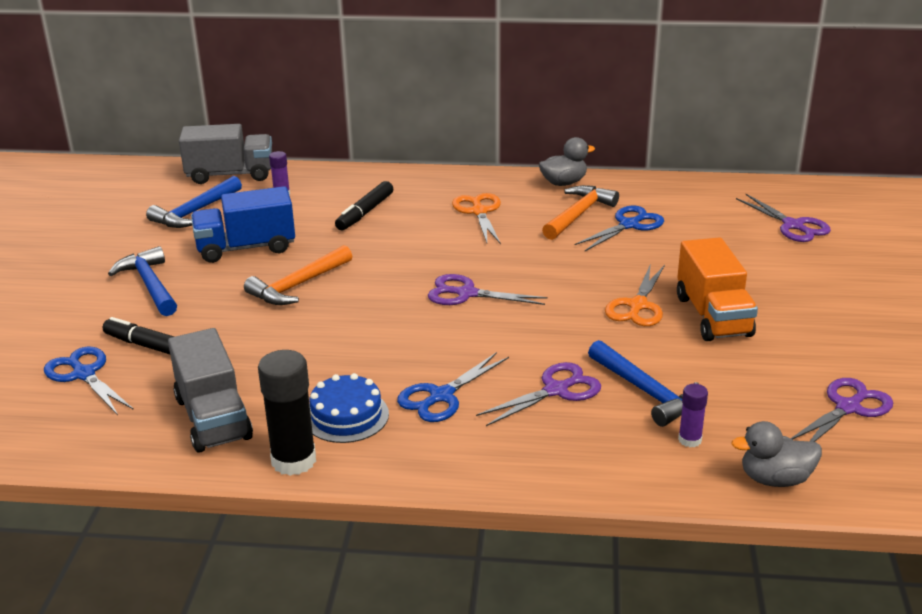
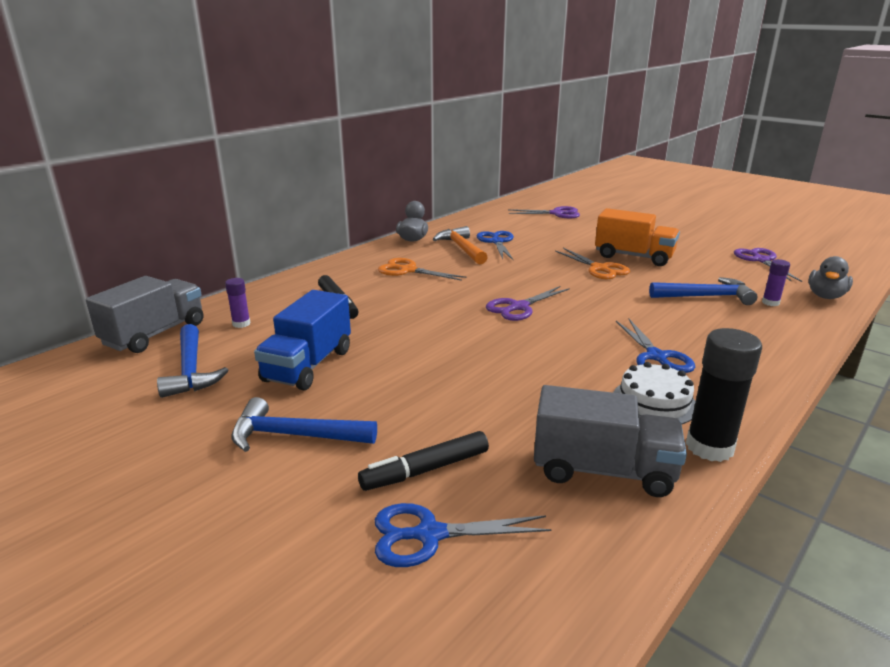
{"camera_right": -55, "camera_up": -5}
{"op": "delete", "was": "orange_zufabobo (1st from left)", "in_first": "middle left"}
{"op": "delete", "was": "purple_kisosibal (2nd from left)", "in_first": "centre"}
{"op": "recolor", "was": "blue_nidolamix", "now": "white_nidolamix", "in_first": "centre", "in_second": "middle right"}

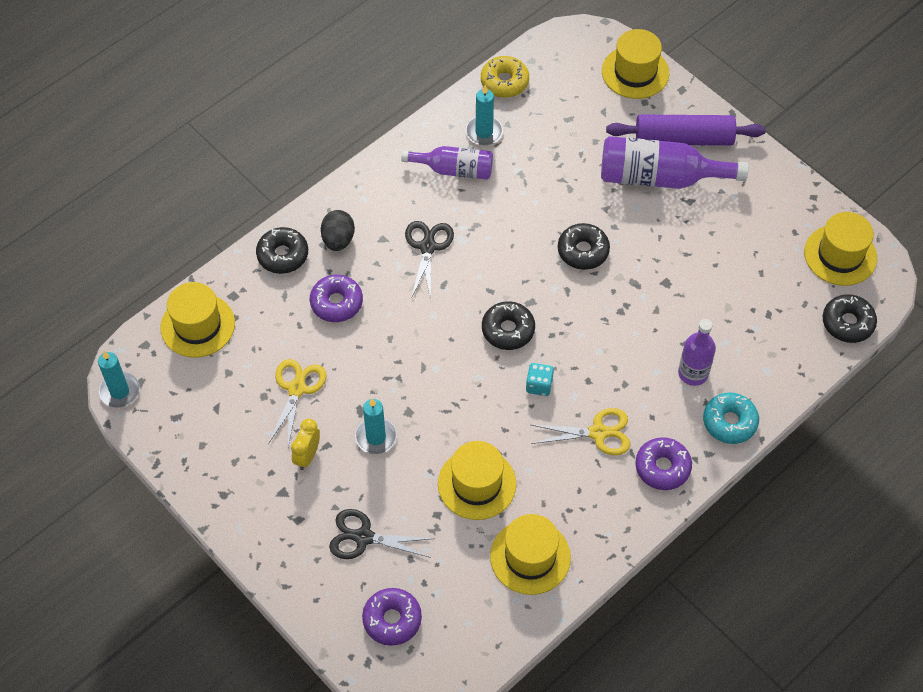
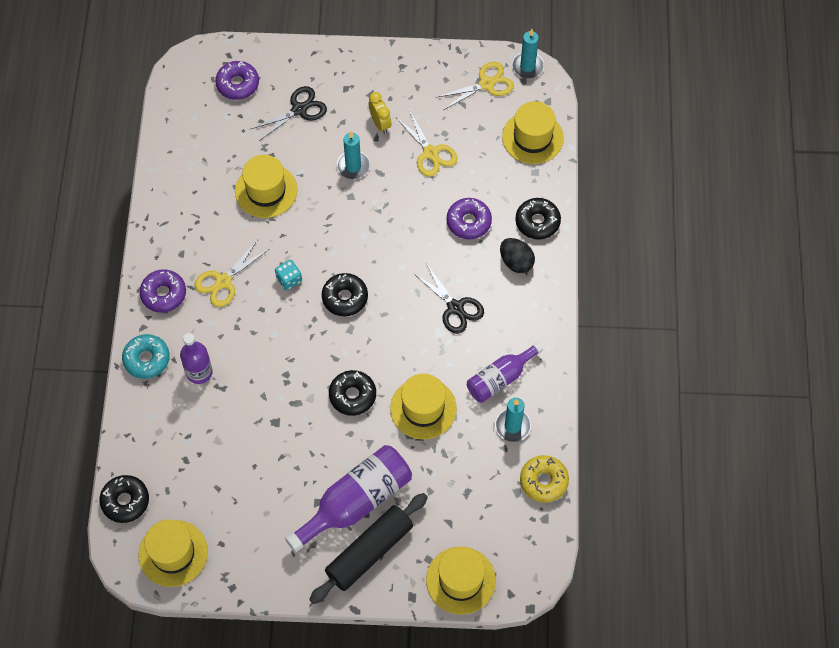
{"camera_right": 135, "camera_up": 5}
{"op": "recolor", "was": "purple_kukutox", "now": "black_kukutox", "in_first": "top right", "in_second": "bottom centre"}
{"op": "move", "was": "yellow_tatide (3rd from left)", "in_first": "bottom centre", "in_second": "centre"}
{"op": "insert", "now": "yellow_kisosibal (3rd from left)", "in_second": "top centre"}

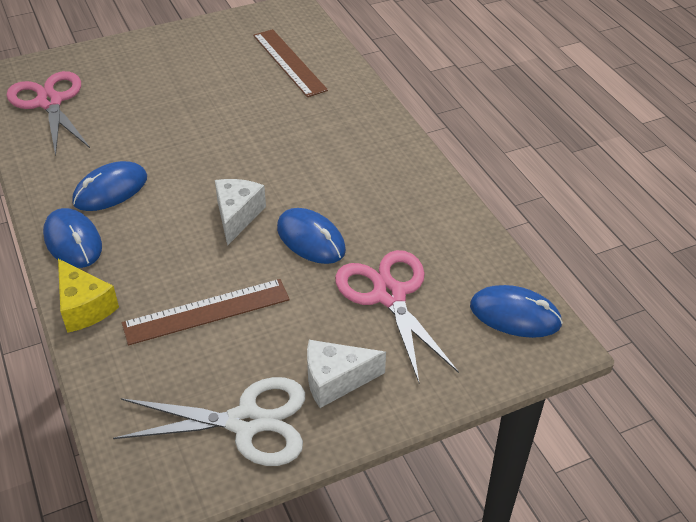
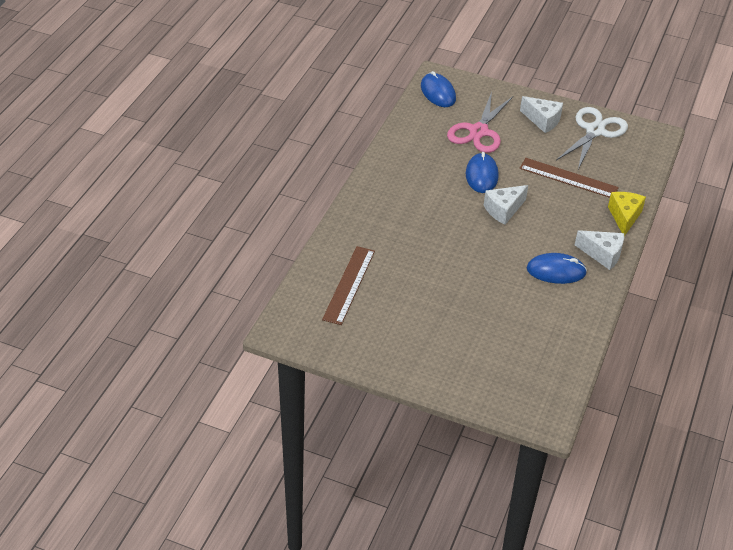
{"camera_right": -135, "camera_up": 0}
{"op": "delete", "was": "pink_kisosibal (1st from left)", "in_first": "top left"}
{"op": "replace", "was": "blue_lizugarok (1st from left)", "now": "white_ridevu (3rd from left)", "in_first": "middle left", "in_second": "middle right"}
{"op": "rotate", "was": "white_kisosibal", "in_first": "bottom left", "in_second": "top right", "clockwise": 75}

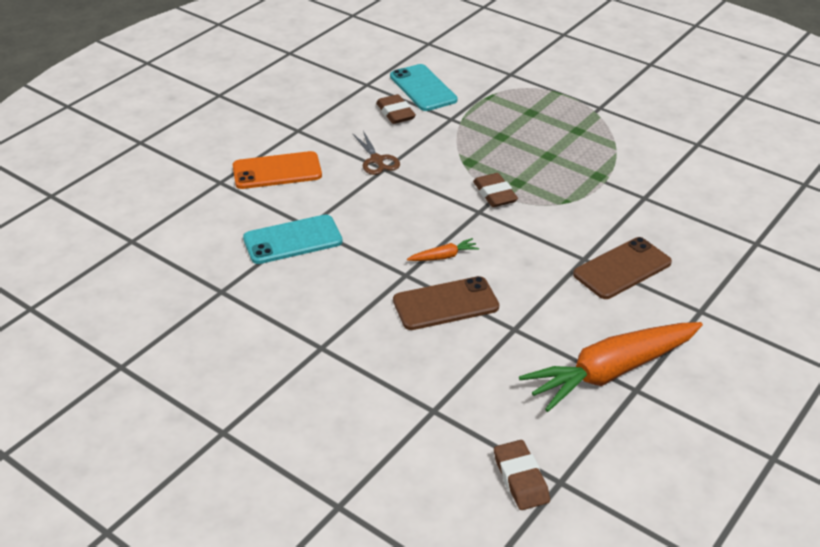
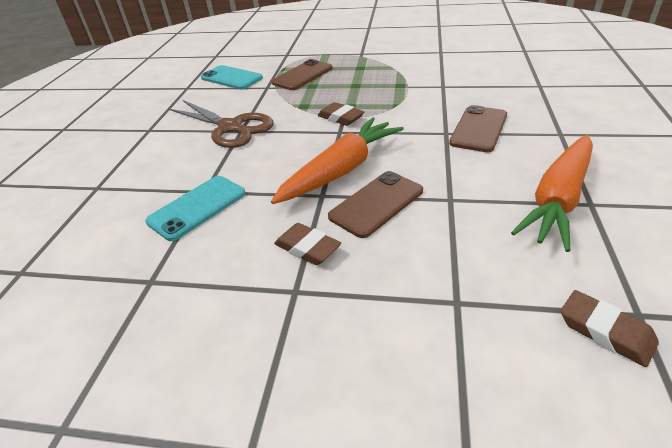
{"camera_right": -25, "camera_up": 0}
{"op": "move", "was": "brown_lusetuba (1st from left)", "in_first": "top centre", "in_second": "centre"}
{"op": "resize", "was": "brown_kisosibal", "in_first": "top centre", "in_second": "top left", "ratio": 1.95}
{"op": "delete", "was": "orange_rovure", "in_first": "top centre"}
{"op": "resize", "was": "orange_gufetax (1st from left)", "in_first": "centre", "in_second": "centre", "ratio": 2.49}
{"op": "insert", "now": "brown_rovure (1st from left)", "in_second": "top centre"}

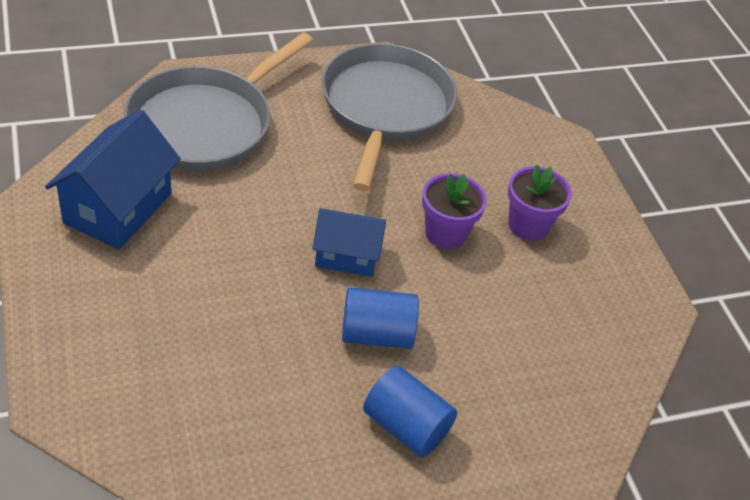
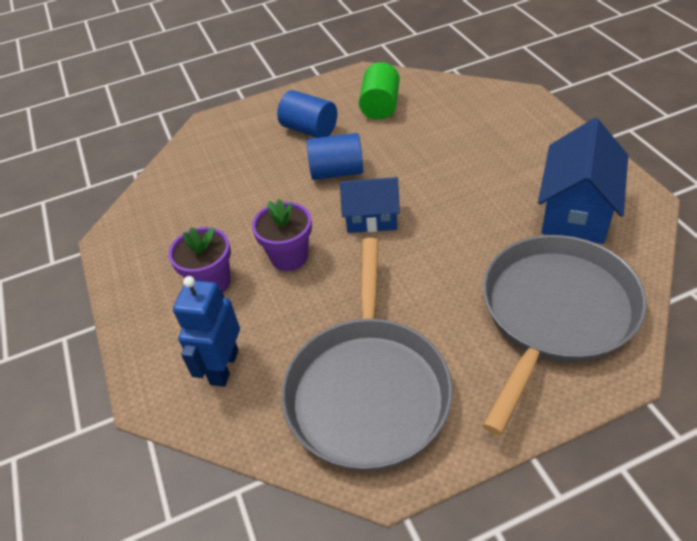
{"camera_right": -175, "camera_up": 0}
{"op": "insert", "now": "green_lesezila", "in_second": "top centre"}
{"op": "insert", "now": "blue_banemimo", "in_second": "middle left"}

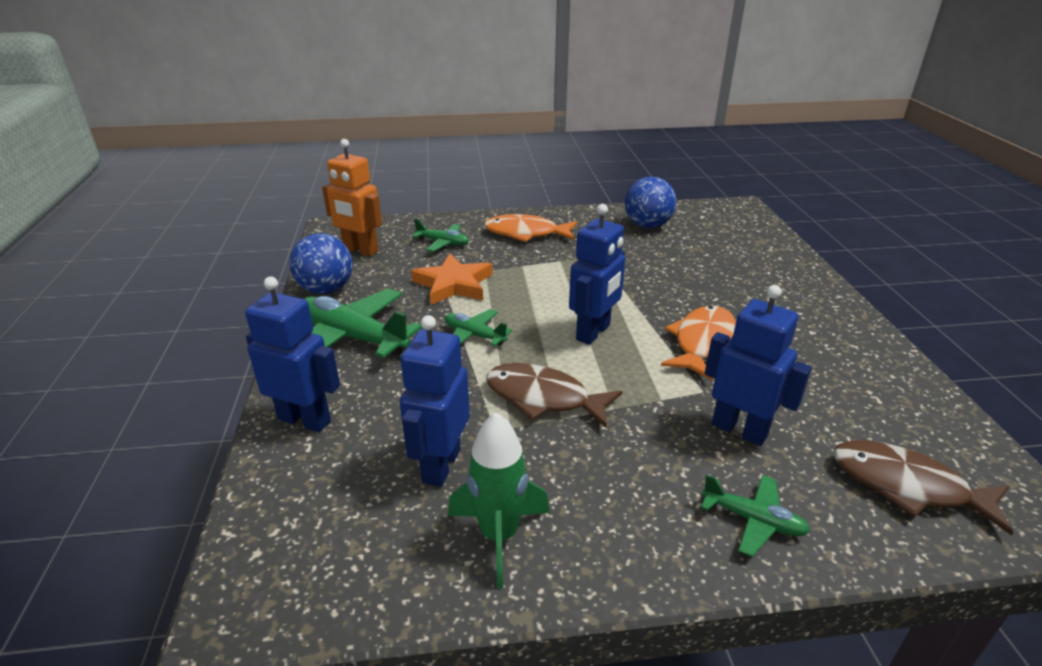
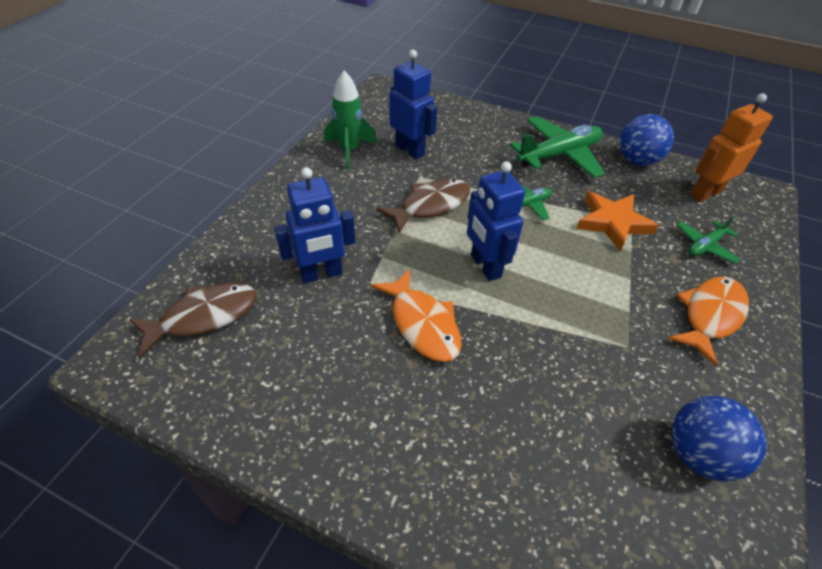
{"camera_right": 120, "camera_up": 15}
{"op": "delete", "was": "blue_banemimo (1st from left)", "in_first": "middle left"}
{"op": "delete", "was": "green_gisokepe (4th from left)", "in_first": "bottom right"}

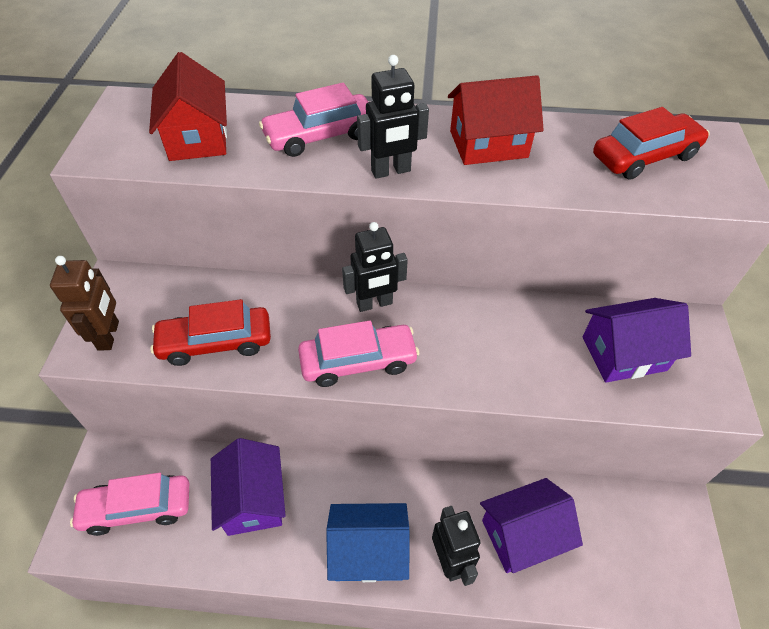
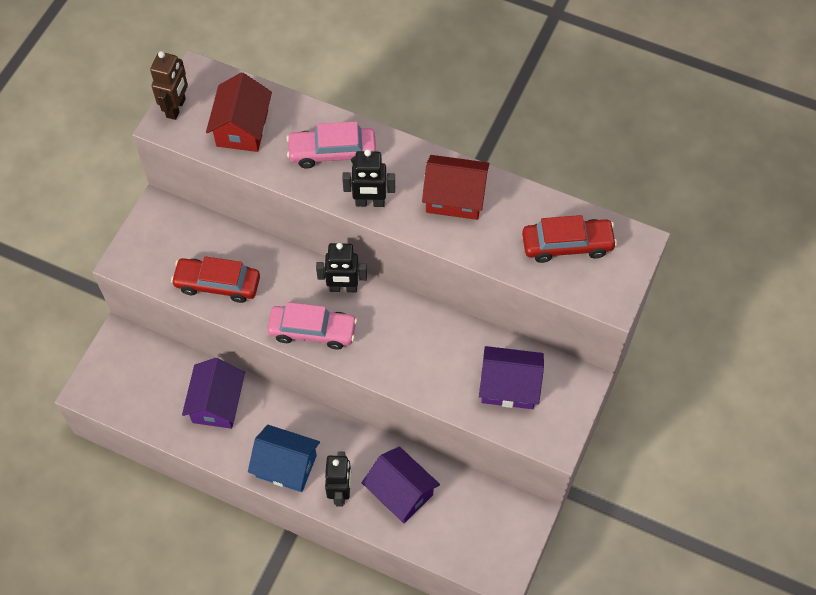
{"camera_right": 20, "camera_up": 10}
{"op": "move", "was": "brown_banemimo", "in_first": "middle left", "in_second": "top left"}
{"op": "delete", "was": "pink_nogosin (1st from left)", "in_first": "bottom left"}
{"op": "rotate", "was": "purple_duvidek (2nd from left)", "in_first": "bottom right", "in_second": "bottom centre", "clockwise": 45}

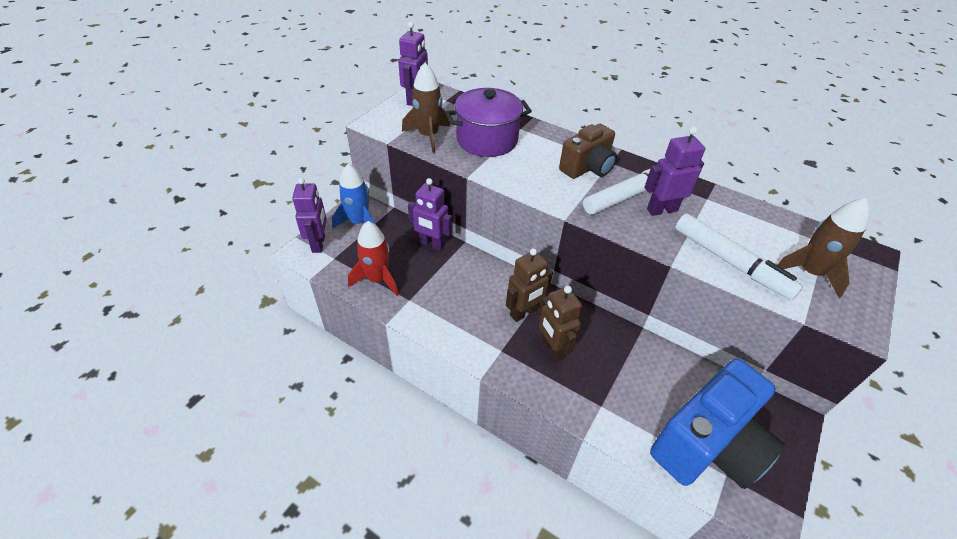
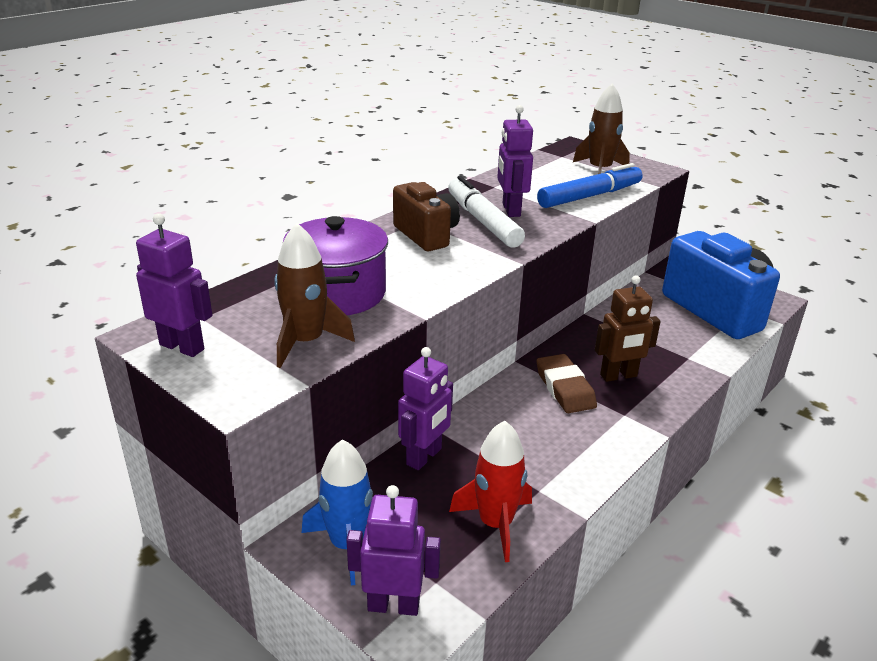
{"camera_right": -80, "camera_up": -15}
{"op": "recolor", "was": "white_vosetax (2nd from left)", "now": "blue_vosetax", "in_first": "middle right", "in_second": "top right"}
{"op": "replace", "was": "brown_banemimo (1st from left)", "now": "brown_lusetuba", "in_first": "centre", "in_second": "centre"}

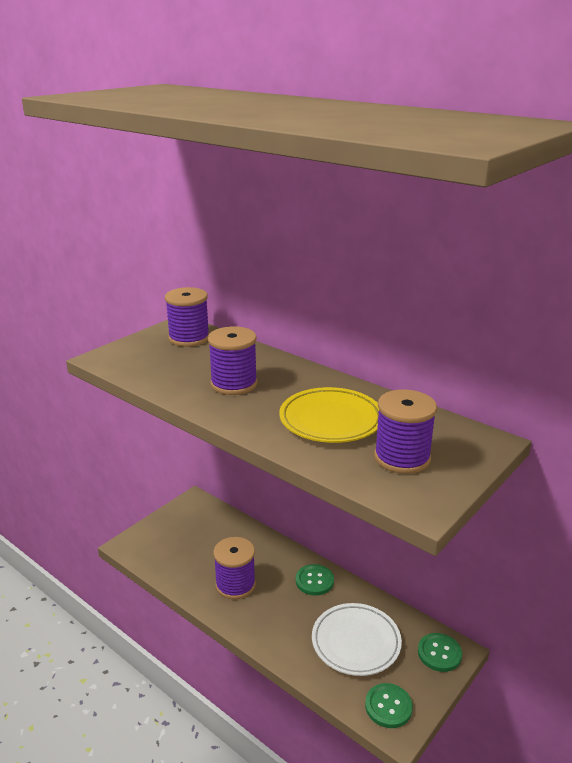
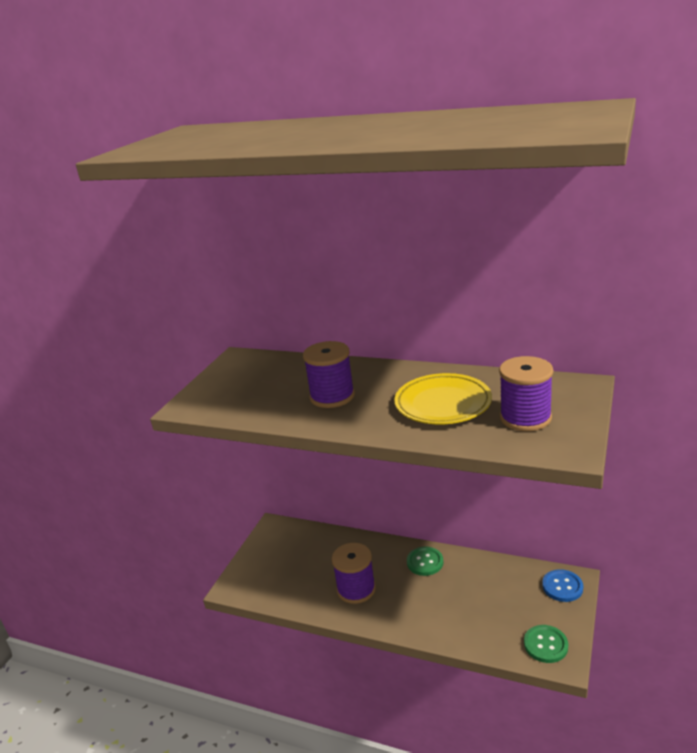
{"camera_right": -15, "camera_up": 0}
{"op": "delete", "was": "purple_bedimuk (1st from left)", "in_first": "middle left"}
{"op": "delete", "was": "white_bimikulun", "in_first": "bottom centre"}
{"op": "recolor", "was": "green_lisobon (3rd from left)", "now": "blue_lisobon", "in_first": "bottom right", "in_second": "bottom right"}

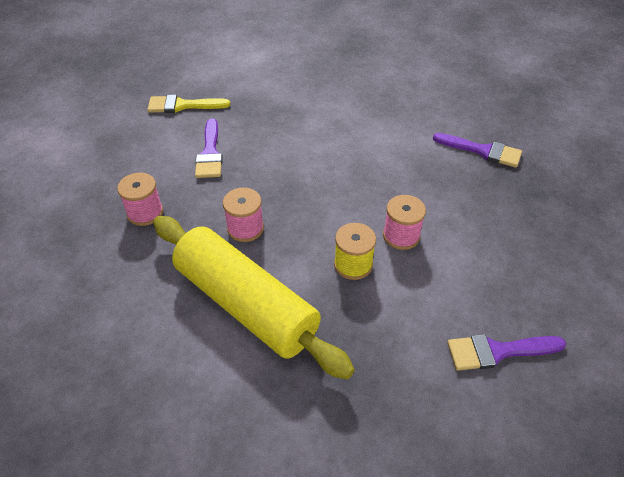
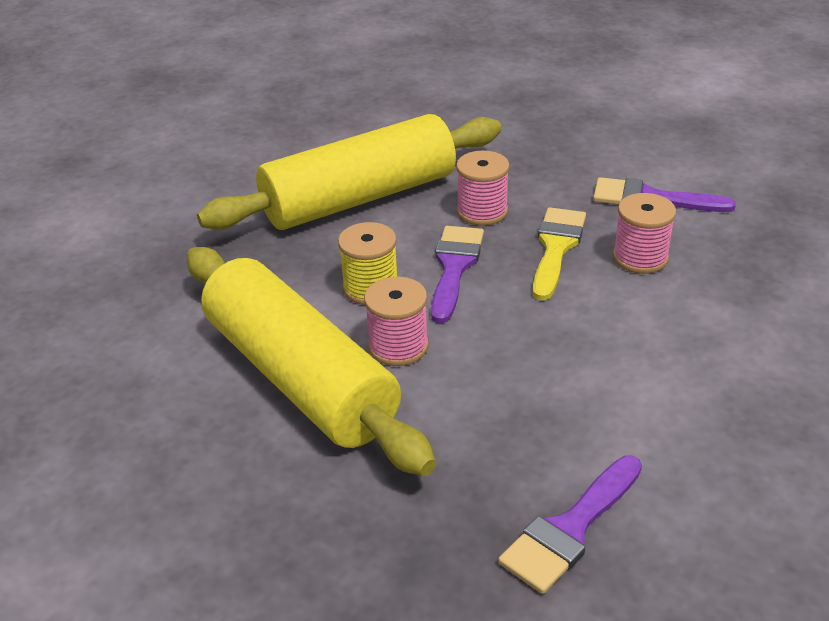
{"camera_right": 110, "camera_up": -10}
{"op": "move", "was": "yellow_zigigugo", "in_first": "top left", "in_second": "middle right"}
{"op": "move", "was": "pink_bedimuk (1st from left in the first image)", "now": "pink_bedimuk (3rd from left)", "in_first": "middle left", "in_second": "middle right"}
{"op": "move", "was": "purple_zigigugo (3rd from left in the first image)", "now": "purple_zigigugo (1st from left)", "in_first": "bottom right", "in_second": "centre"}
{"op": "insert", "now": "yellow_kukutox (1st from left)", "in_second": "centre"}

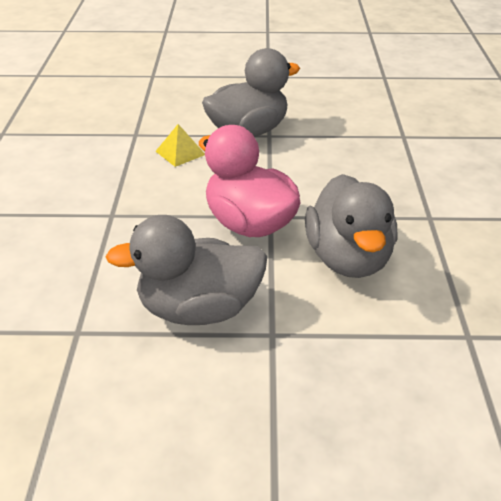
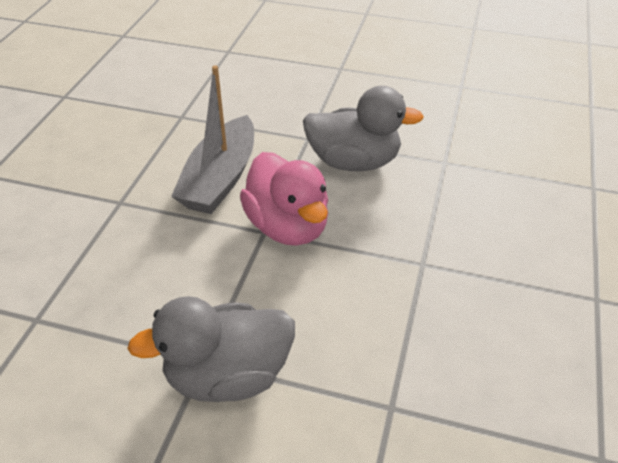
{"camera_right": -165, "camera_up": 5}
{"op": "delete", "was": "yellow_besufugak", "in_first": "top centre"}
{"op": "replace", "was": "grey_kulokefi (3rd from left)", "now": "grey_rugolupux", "in_first": "middle right", "in_second": "top centre"}

